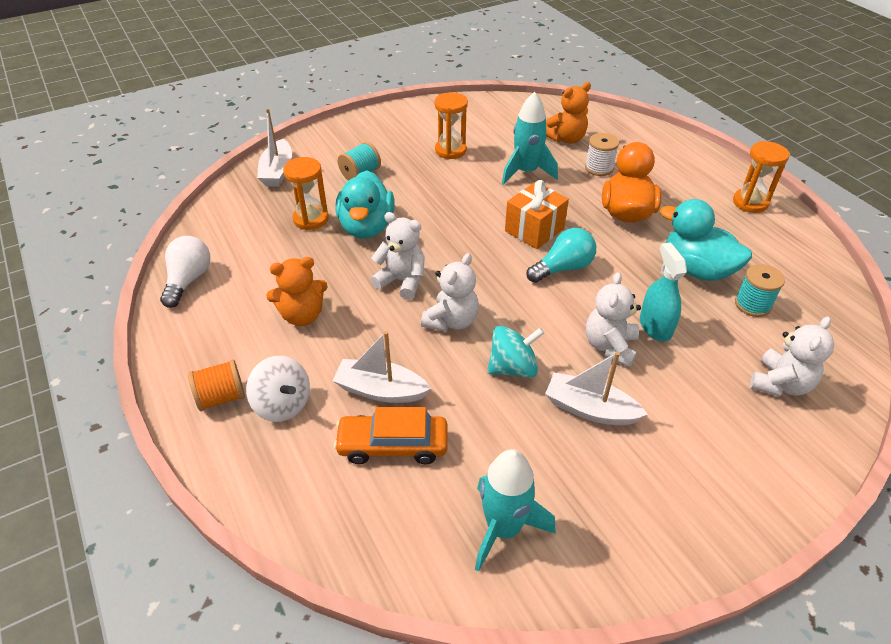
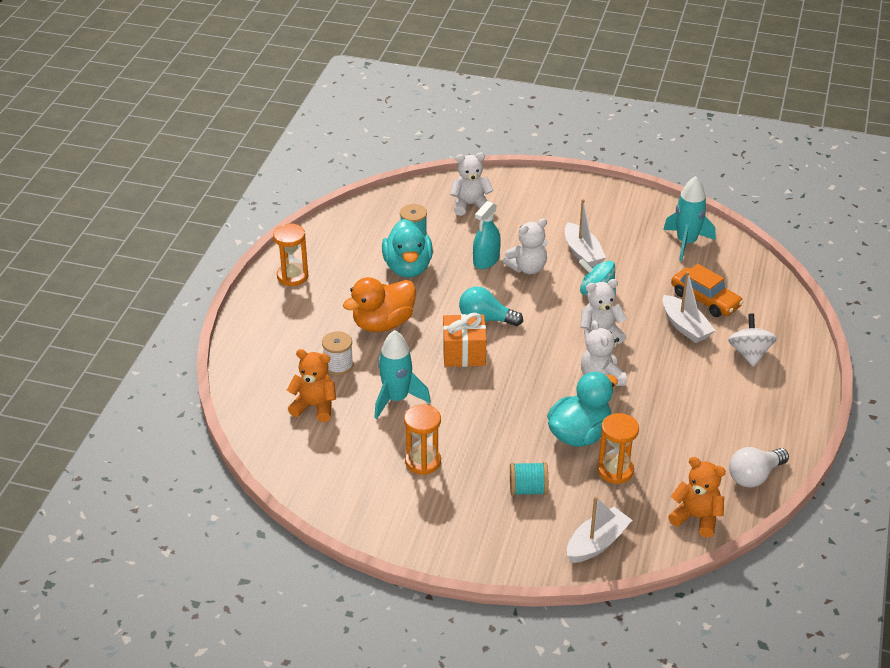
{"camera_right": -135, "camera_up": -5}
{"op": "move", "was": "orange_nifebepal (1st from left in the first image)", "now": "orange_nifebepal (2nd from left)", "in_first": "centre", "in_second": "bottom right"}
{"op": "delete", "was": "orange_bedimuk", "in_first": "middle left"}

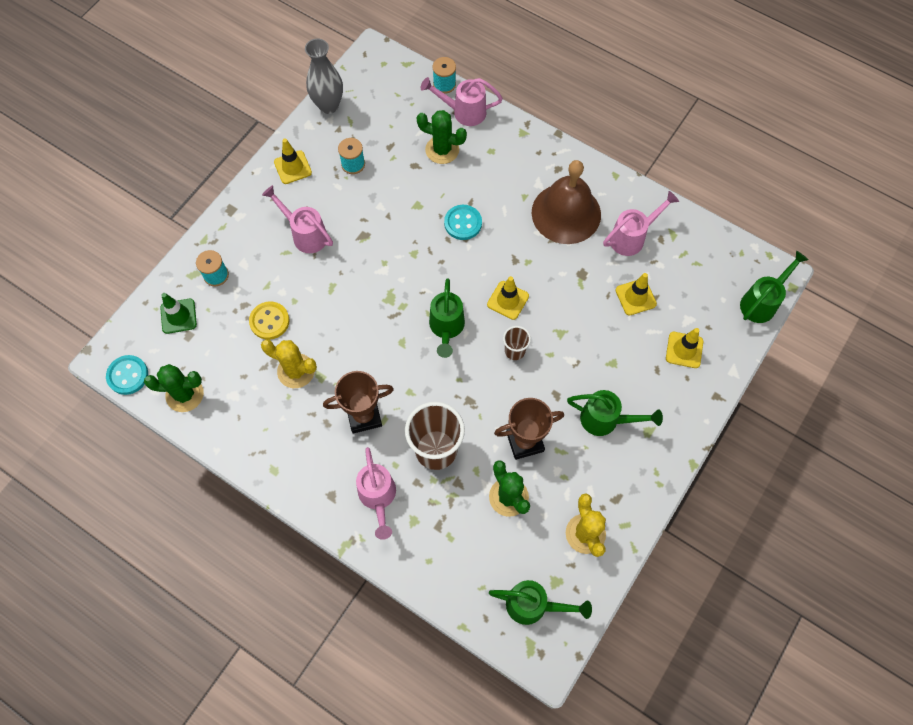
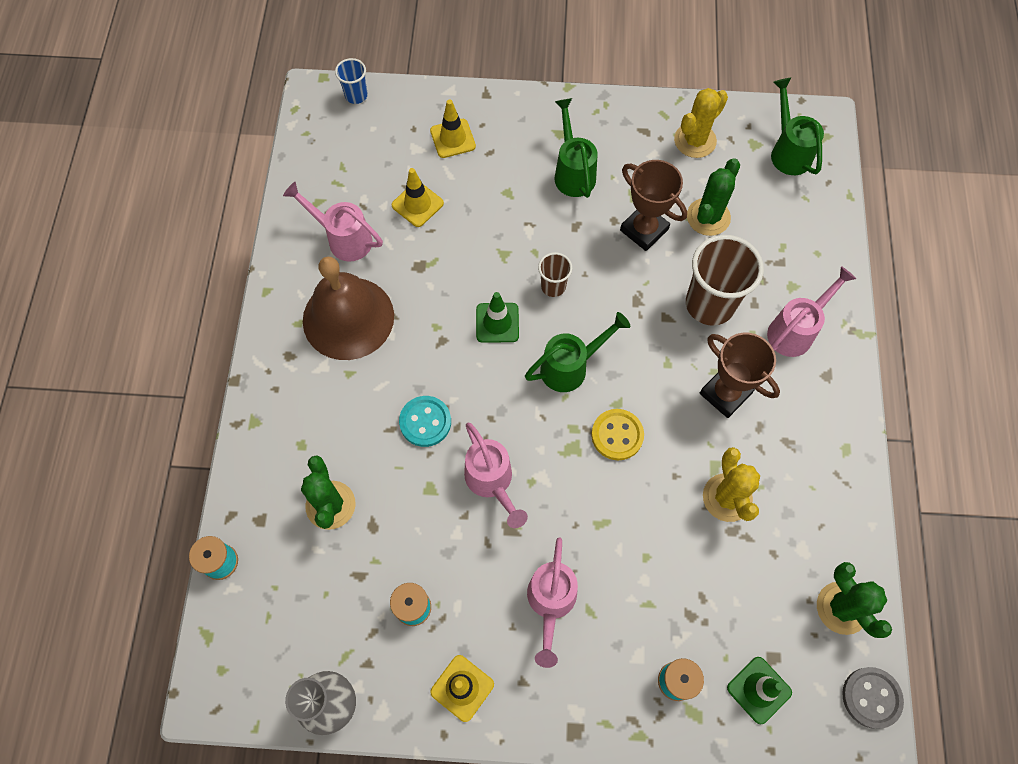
{"camera_right": -120, "camera_up": 0}
{"op": "move", "was": "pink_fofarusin (3rd from left in the first image)", "now": "pink_fofarusin (2nd from left)", "in_first": "top centre", "in_second": "centre"}
{"op": "replace", "was": "green_fofarusin (4th from left)", "now": "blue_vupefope", "in_first": "middle right", "in_second": "top centre"}
{"op": "recolor", "was": "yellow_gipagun (2nd from left)", "now": "green_gipagun (1st from left)", "in_first": "centre", "in_second": "centre"}
{"op": "move", "was": "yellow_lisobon", "in_first": "middle left", "in_second": "centre"}
{"op": "recolor", "was": "turquoise_lisobon (1st from left)", "now": "grey_lisobon", "in_first": "middle left", "in_second": "bottom right"}

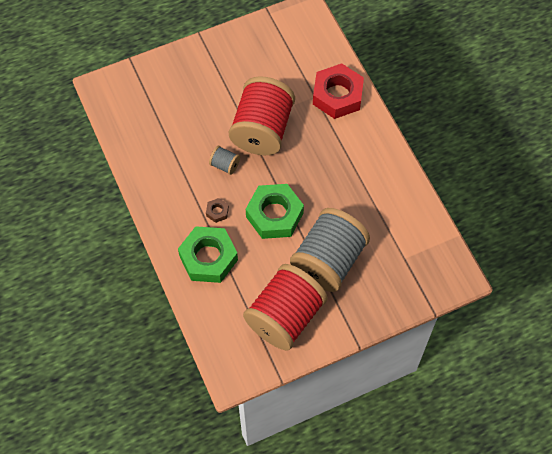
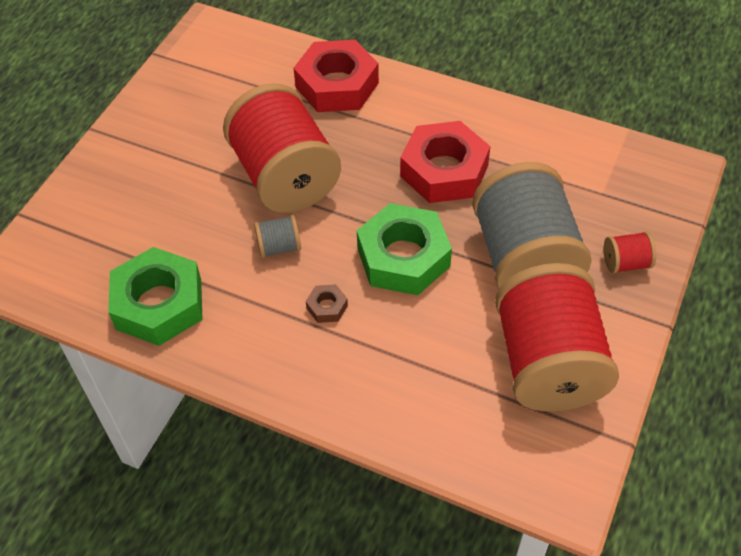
{"camera_right": -40, "camera_up": -10}
{"op": "move", "was": "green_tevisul (1st from left)", "in_first": "centre", "in_second": "middle left"}
{"op": "insert", "now": "red_tevisul (2nd from left)", "in_second": "top centre"}
{"op": "insert", "now": "red_bedimuk (3rd from left)", "in_second": "middle right"}

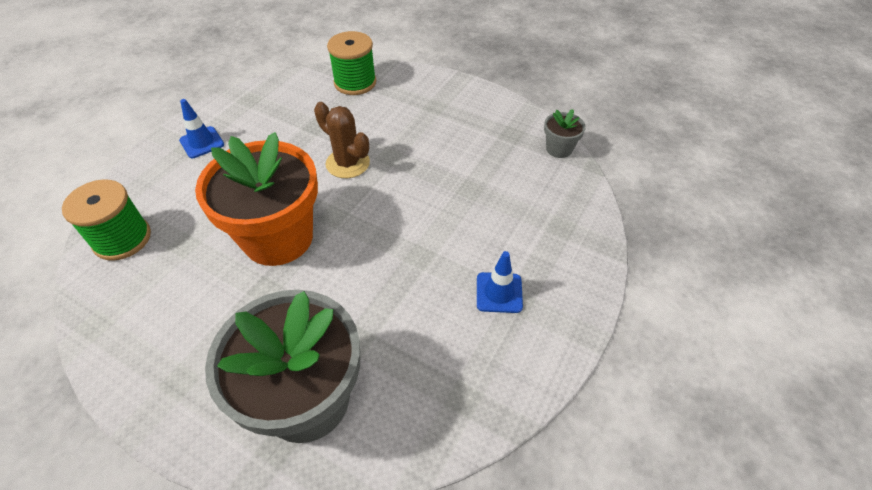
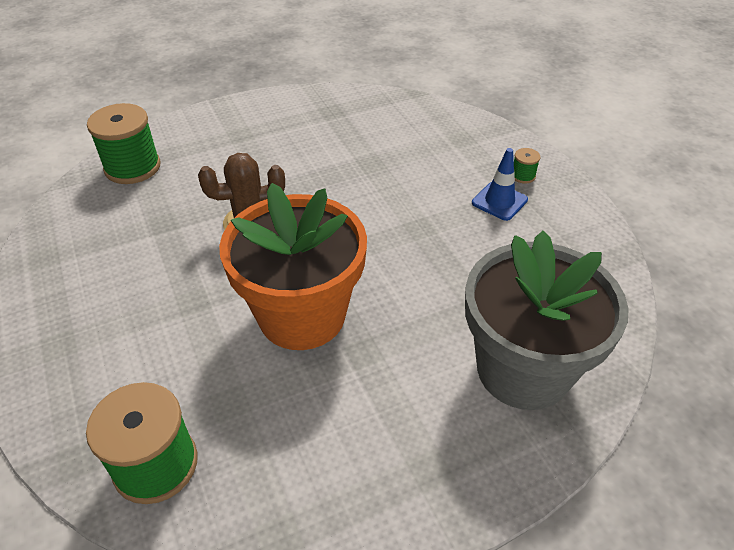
{"camera_right": -55, "camera_up": -5}
{"op": "delete", "was": "blue_gipagun (1st from left)", "in_first": "top left"}
{"op": "delete", "was": "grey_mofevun (2nd from left)", "in_first": "top centre"}
{"op": "insert", "now": "green_bedimuk (3rd from left)", "in_second": "top right"}

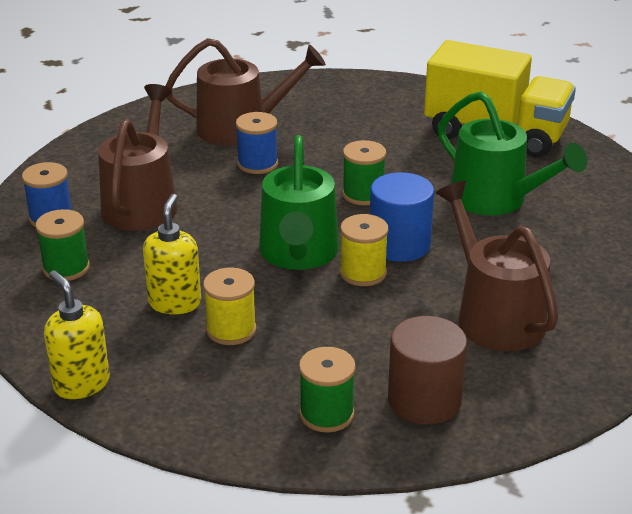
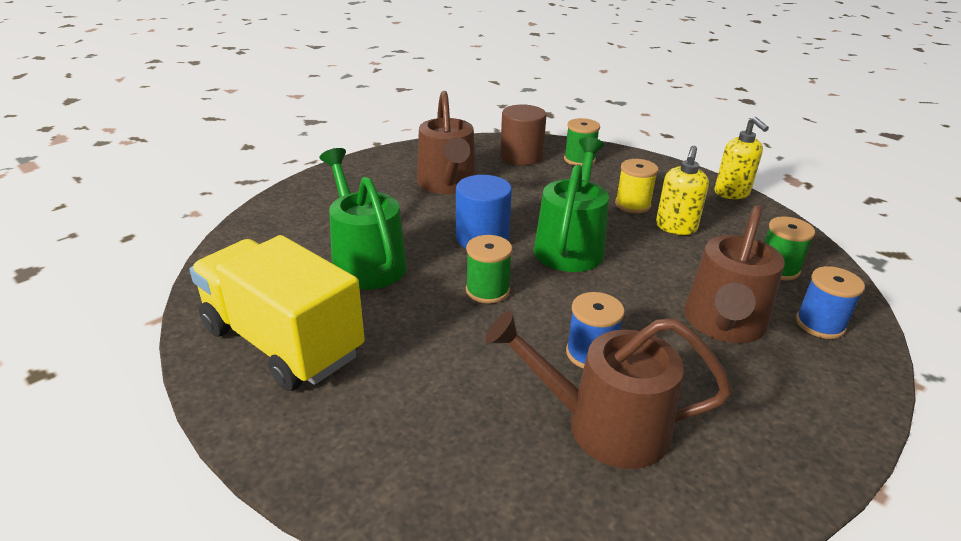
{"camera_right": -165, "camera_up": 0}
{"op": "delete", "was": "yellow_bedimuk (2nd from left)", "in_first": "centre"}

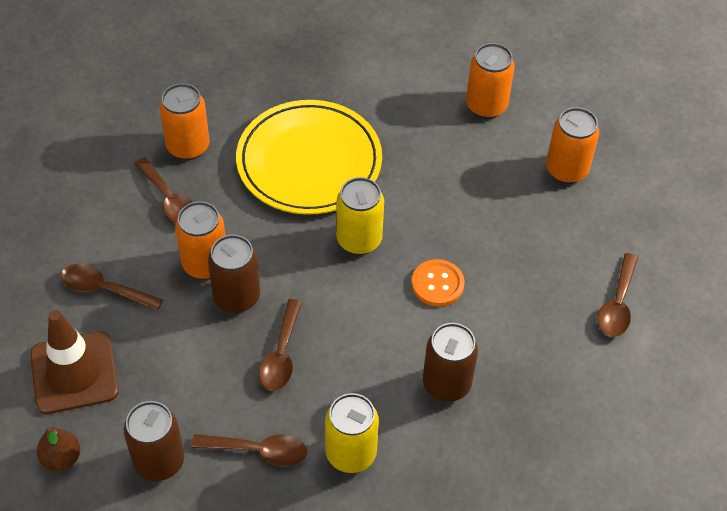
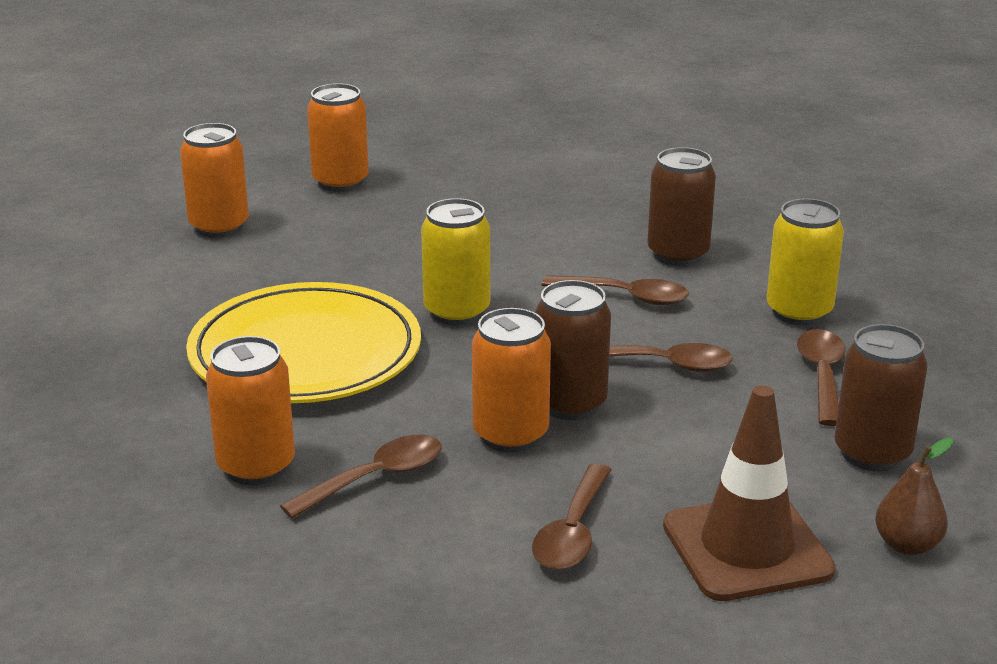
{"camera_right": -90, "camera_up": -25}
{"op": "move", "was": "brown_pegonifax (5th from left in the first image)", "now": "brown_pegonifax (3rd from left)", "in_first": "middle right", "in_second": "centre"}
{"op": "delete", "was": "orange_lisobon", "in_first": "centre"}

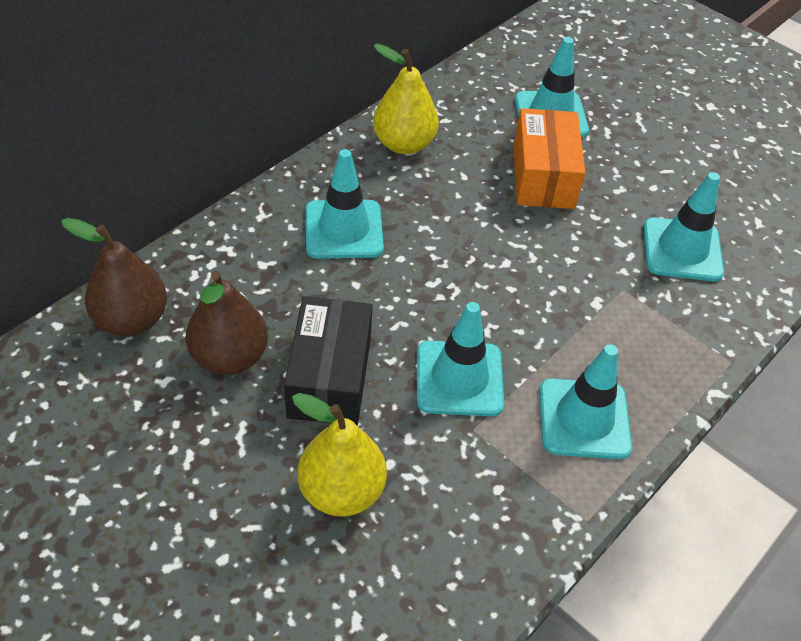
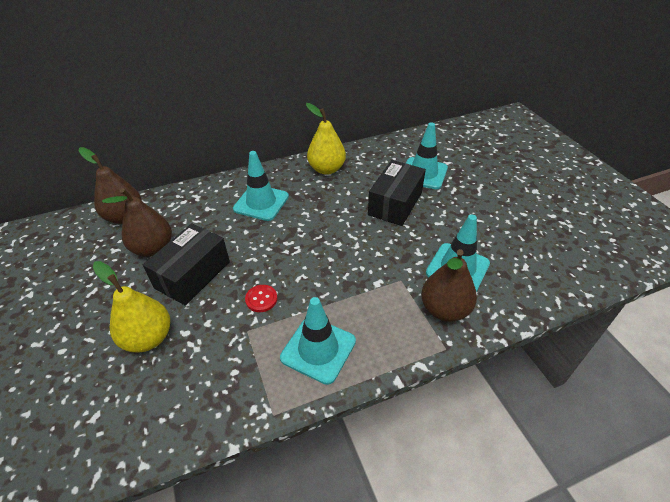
{"camera_right": 30, "camera_up": -5}
{"op": "recolor", "was": "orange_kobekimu", "now": "black_kobekimu (2nd from left)", "in_first": "top right", "in_second": "centre"}
{"op": "replace", "was": "turquoise_gipagun (2nd from left)", "now": "red_lisobon", "in_first": "centre", "in_second": "centre"}
{"op": "insert", "now": "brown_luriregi (3rd from left)", "in_second": "middle right"}

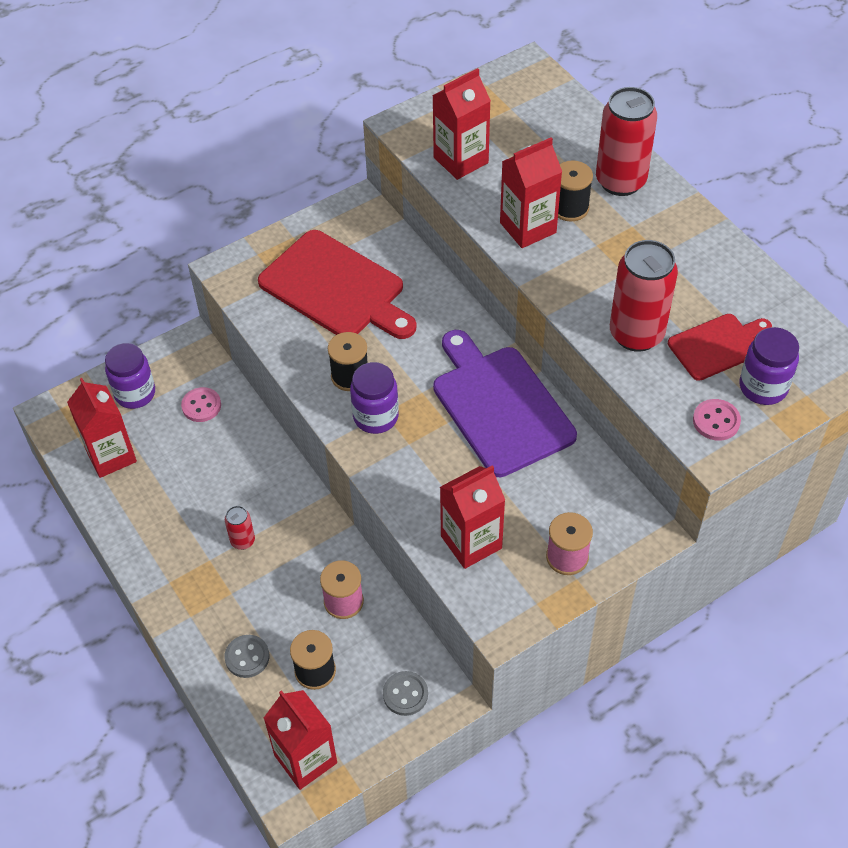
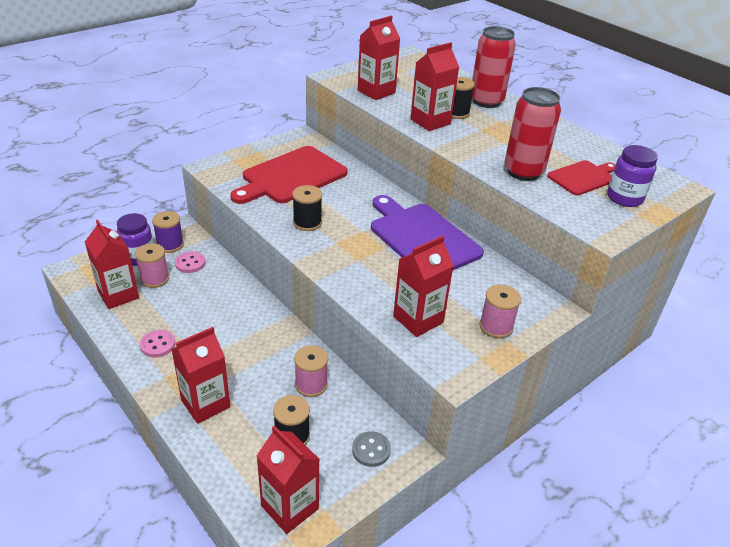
{"camera_right": -10, "camera_up": -15}
{"op": "rotate", "was": "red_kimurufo (1st from left)", "in_first": "centre", "in_second": "top centre", "clockwise": 105}
{"op": "delete", "was": "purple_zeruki (2nd from left)", "in_first": "centre"}
{"op": "move", "was": "pink_lisobon (2nd from left in the first image)", "now": "pink_lisobon (1st from left)", "in_first": "middle right", "in_second": "middle left"}
{"op": "delete", "was": "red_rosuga (1st from left)", "in_first": "middle left"}
{"op": "delete", "was": "grey_lisobon (1st from left)", "in_first": "bottom left"}
{"op": "insert", "now": "purple_bedimuk", "in_second": "middle left"}
{"op": "insert", "now": "pink_bedimuk (1st from left)", "in_second": "middle left"}
{"op": "insert", "now": "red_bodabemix (2nd from left)", "in_second": "bottom left"}

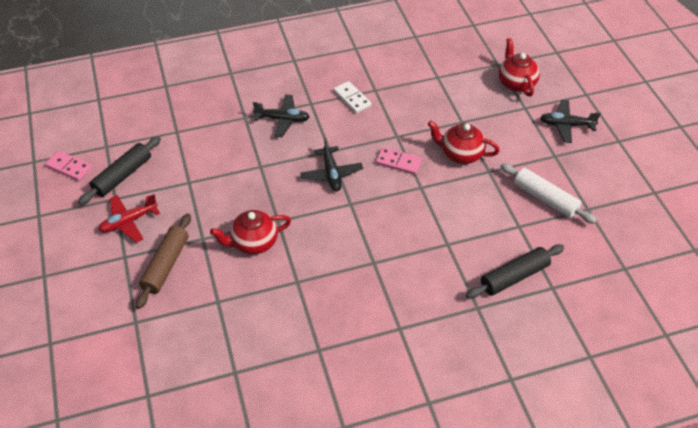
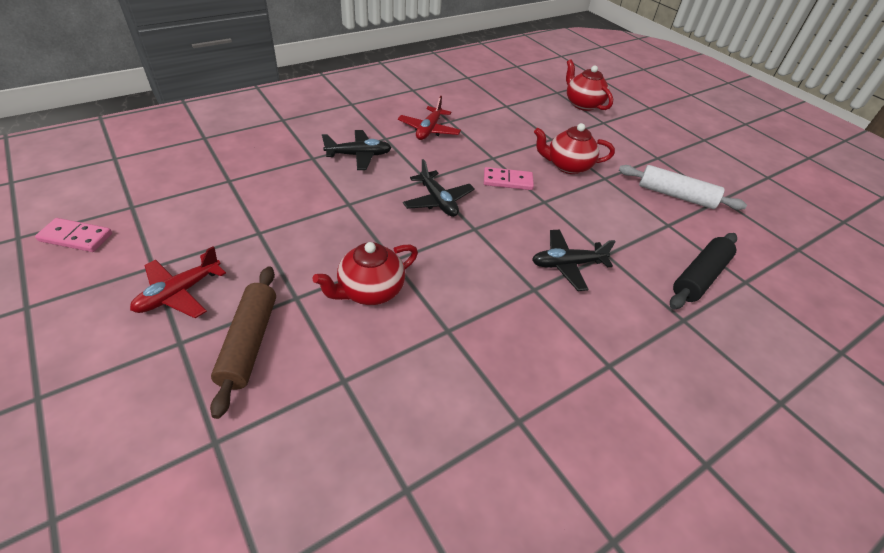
{"camera_right": -20, "camera_up": -5}
{"op": "replace", "was": "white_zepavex", "now": "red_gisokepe (2nd from left)", "in_first": "top centre", "in_second": "top centre"}
{"op": "move", "was": "black_gisokepe (3rd from left)", "in_first": "top right", "in_second": "centre"}
{"op": "delete", "was": "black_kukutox (1st from left)", "in_first": "middle left"}

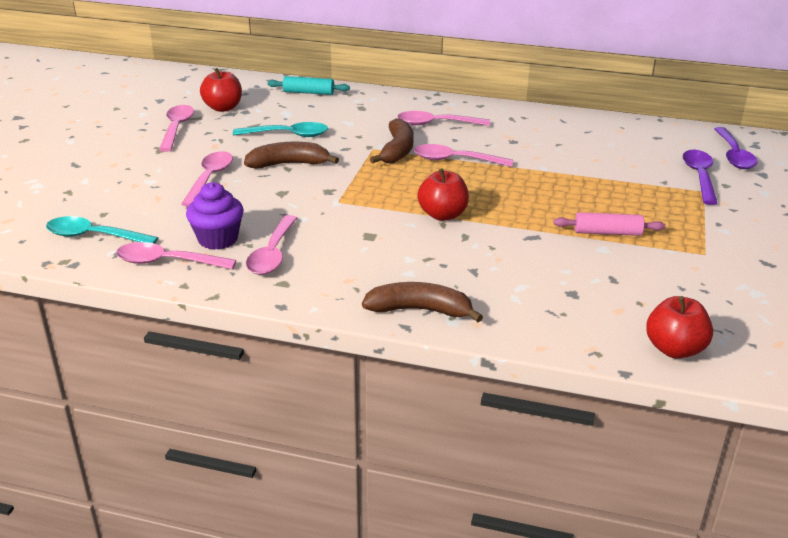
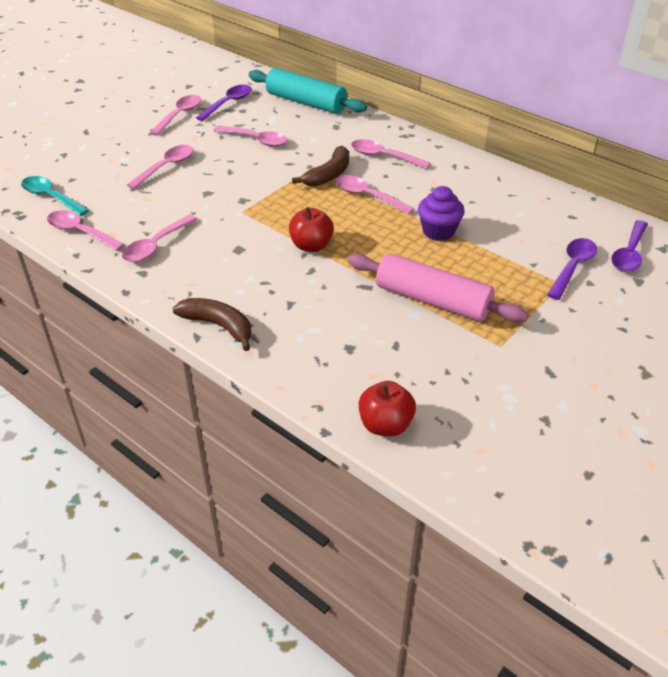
{"camera_right": 25, "camera_up": 10}
{"op": "replace", "was": "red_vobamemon (1st from left)", "now": "purple_pegonifax (1st from left)", "in_first": "top left", "in_second": "top centre"}
{"op": "resize", "was": "turquoise_kukutox", "in_first": "top centre", "in_second": "top centre", "ratio": 1.89}
{"op": "recolor", "was": "turquoise_pegonifax (2nd from left)", "now": "pink_pegonifax (5th from left)", "in_first": "top centre", "in_second": "top centre"}
{"op": "delete", "was": "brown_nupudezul (1st from left)", "in_first": "top centre"}
{"op": "move", "was": "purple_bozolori", "in_first": "middle left", "in_second": "top centre"}
{"op": "resize", "was": "pink_kukutox", "in_first": "middle right", "in_second": "centre", "ratio": 1.89}

